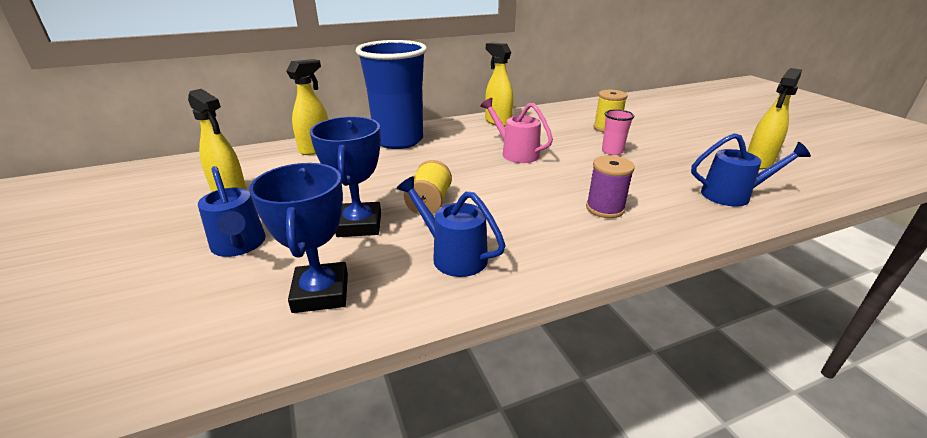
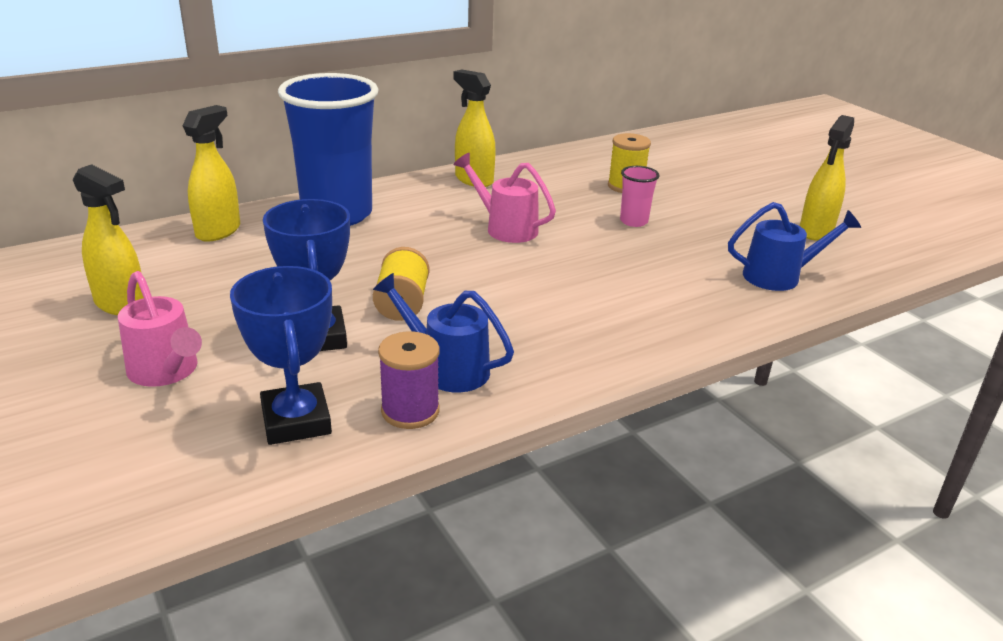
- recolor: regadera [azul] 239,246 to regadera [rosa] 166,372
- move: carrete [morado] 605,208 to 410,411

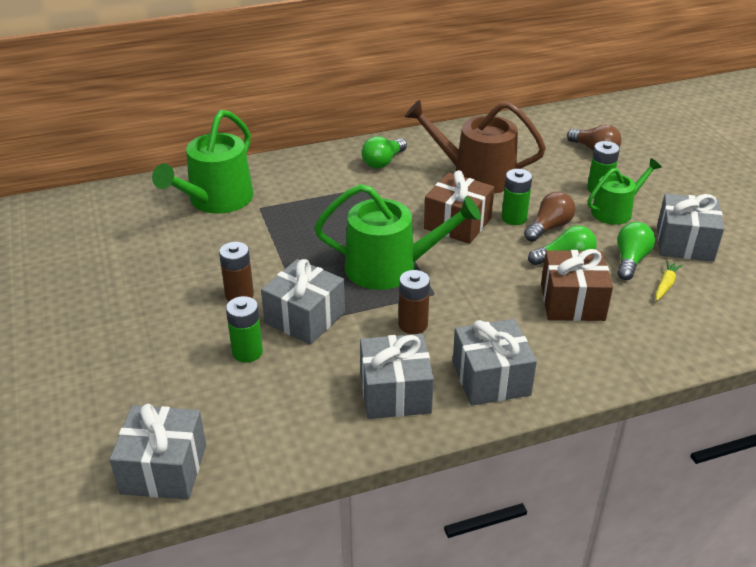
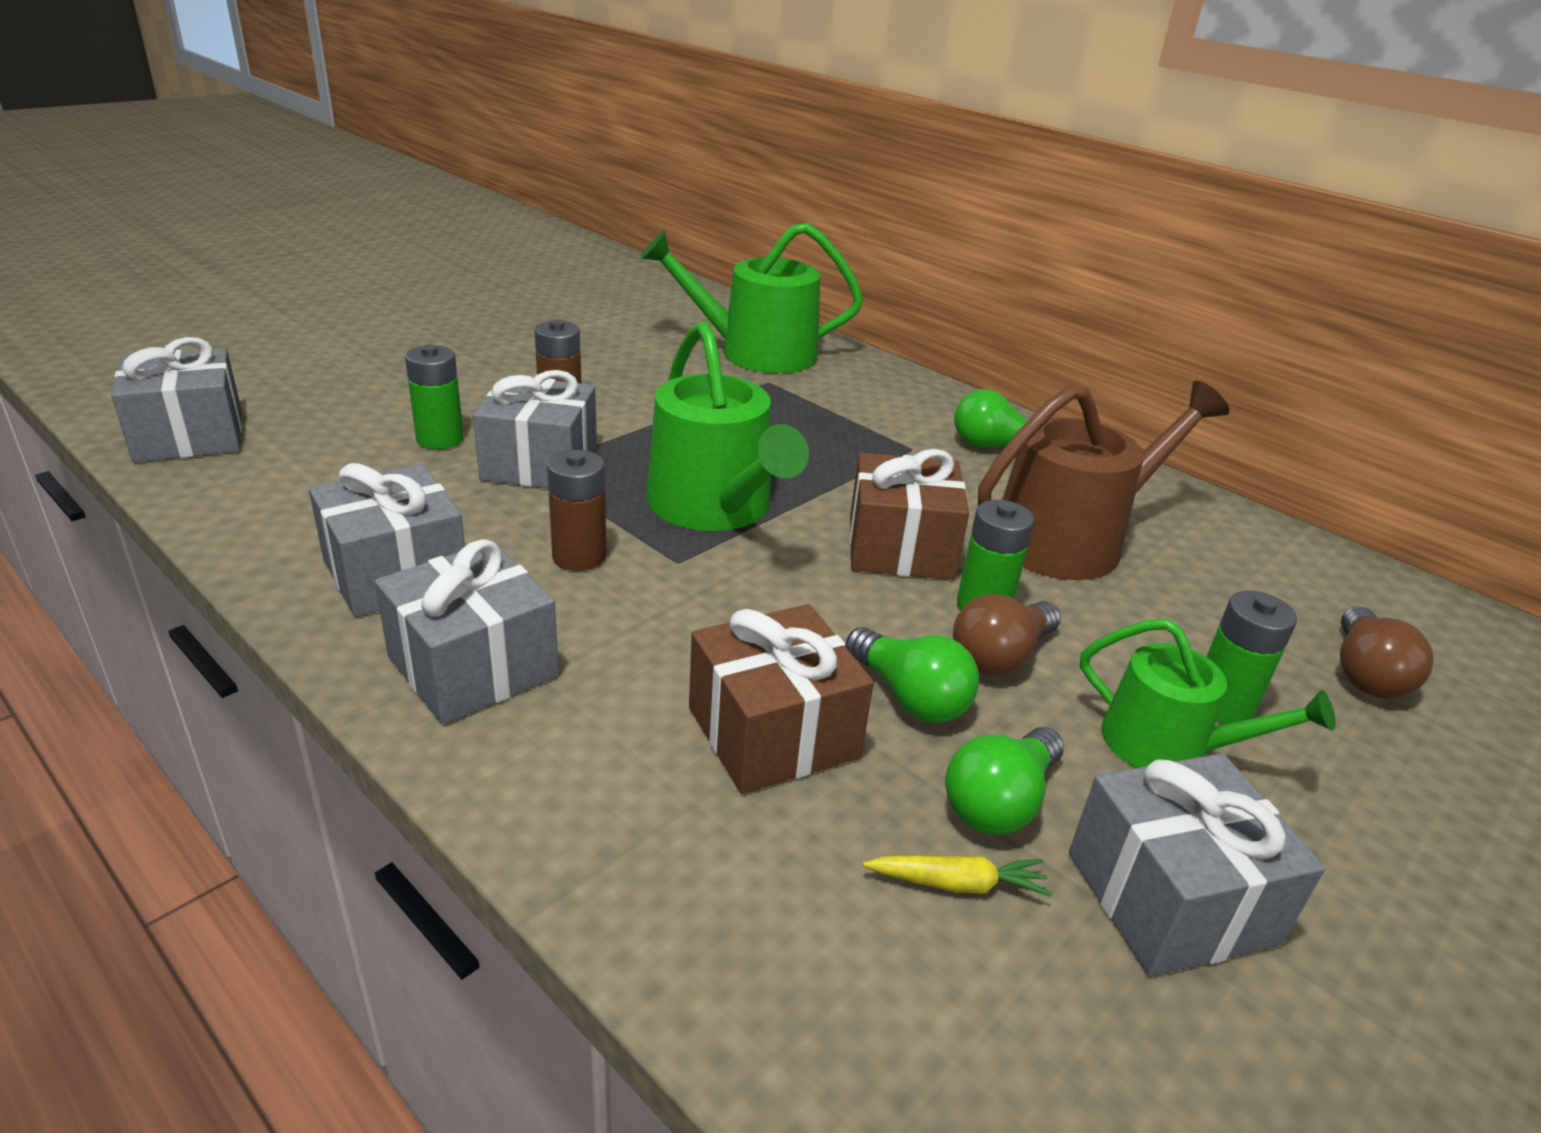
- rotate: bombilla [verde] 630,260 = 999,802 135 degrees clockwise
- rotate: bombilla [marrón] 549,227 = 1000,656 120 degrees clockwise
- rotate: regadera [marrón] 476,175 = 1070,539 75 degrees clockwise

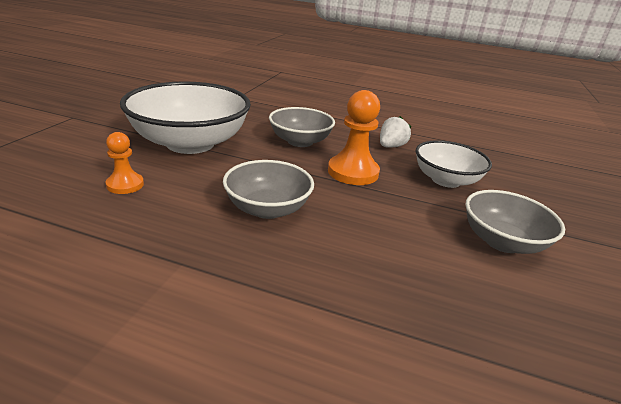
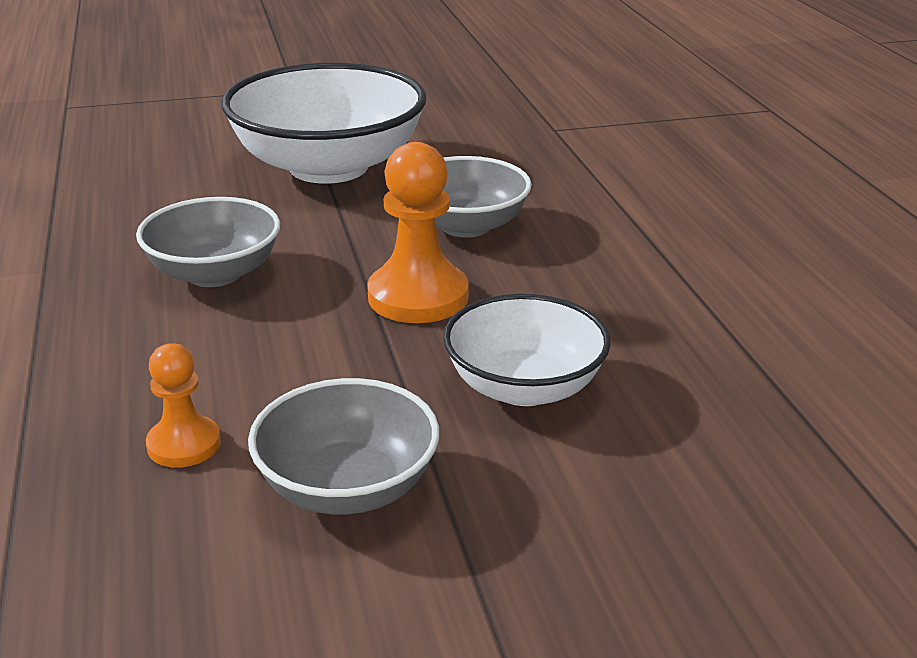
- move: peón [naranja] 125,185 to 184,444
- delete: fresa [blanco] 391,146

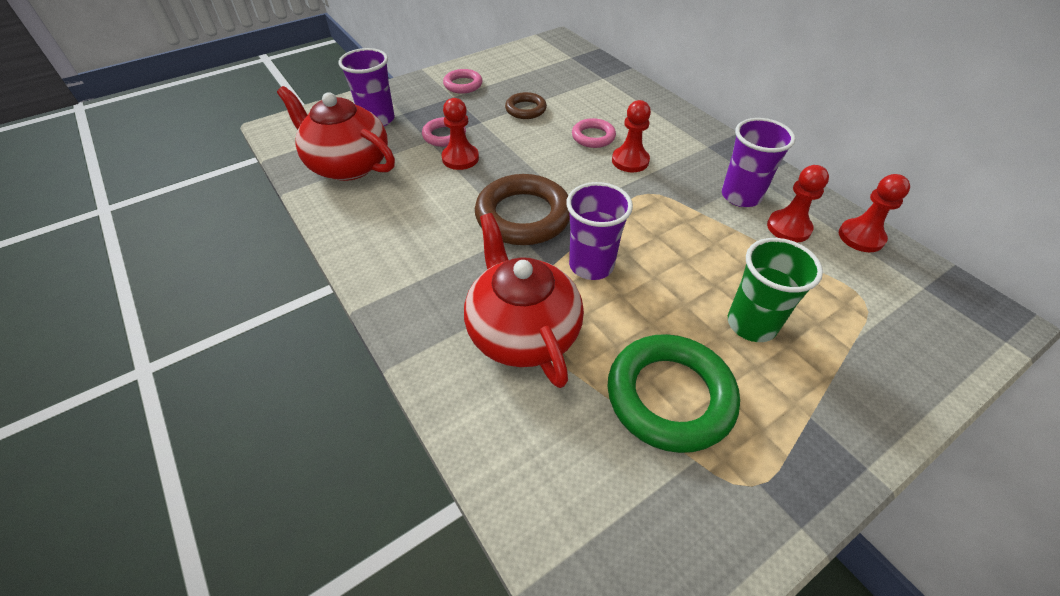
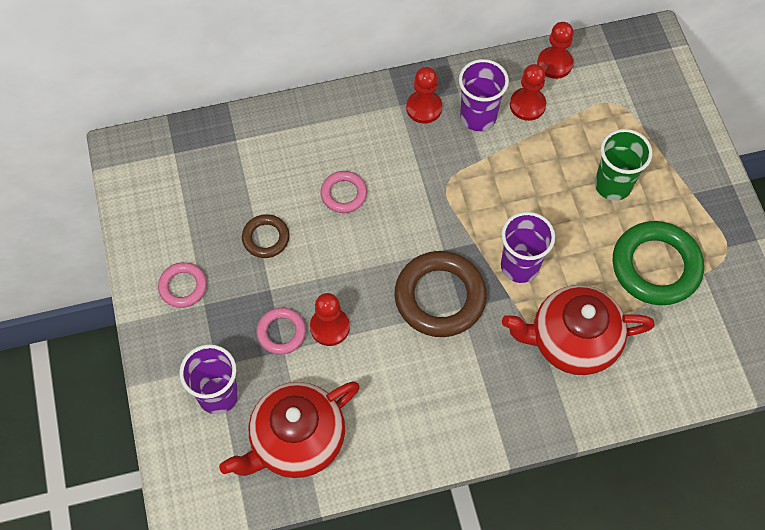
- move: peón [rojo] 630,161 to 424,108

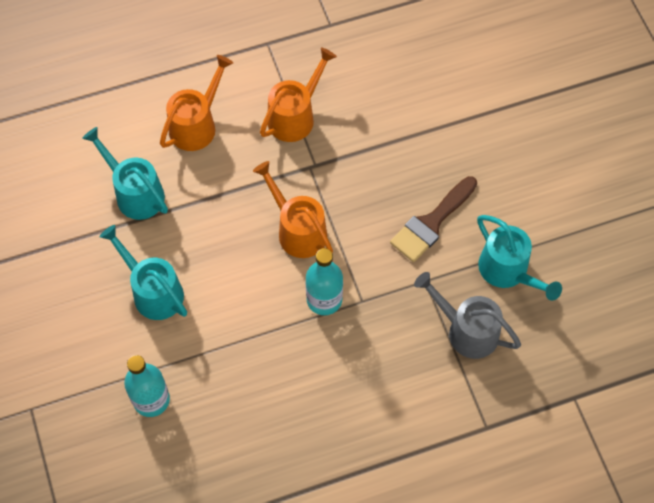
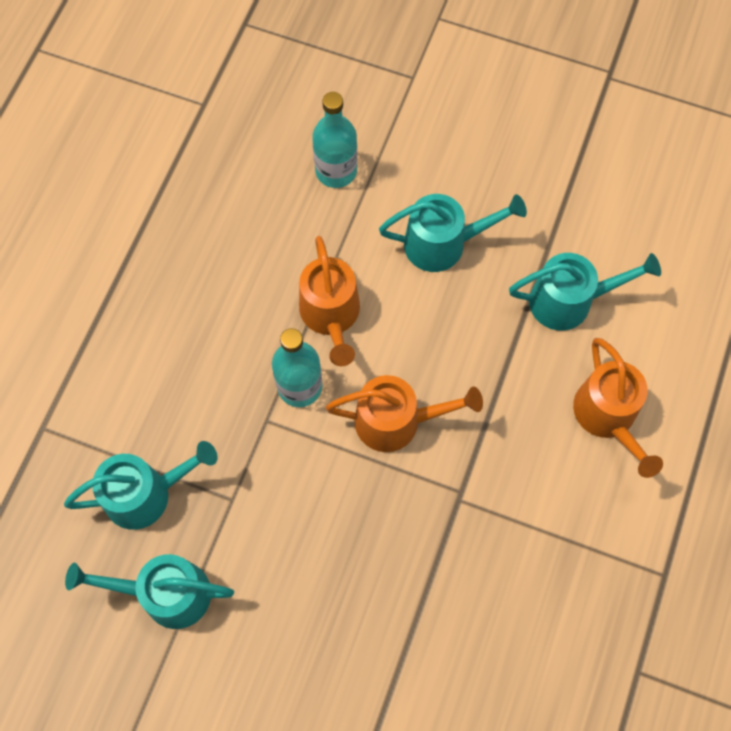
- recolor: regadera [gris] 466,330 to regadera [turquesa] 147,494
- move: regadera [naranja] 295,116 to 331,316
- delete: pincel [marrón] 431,223

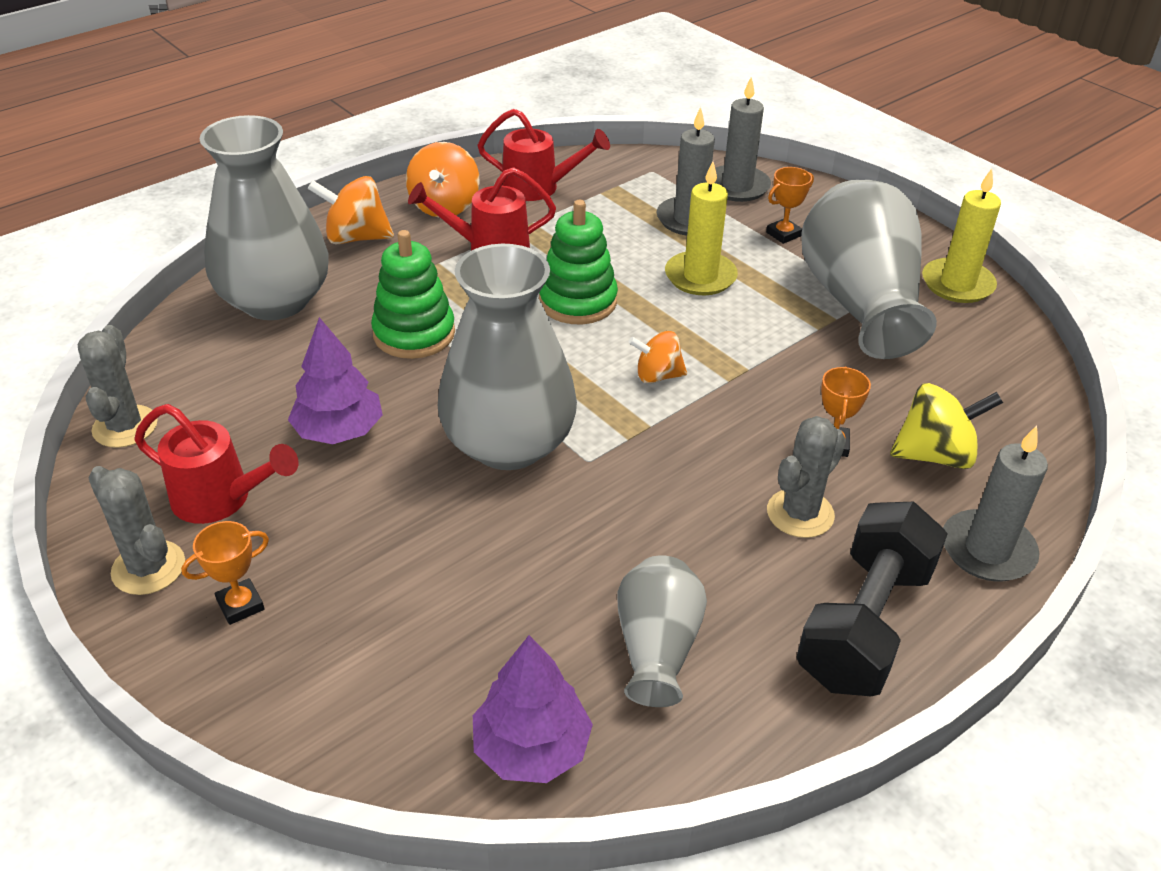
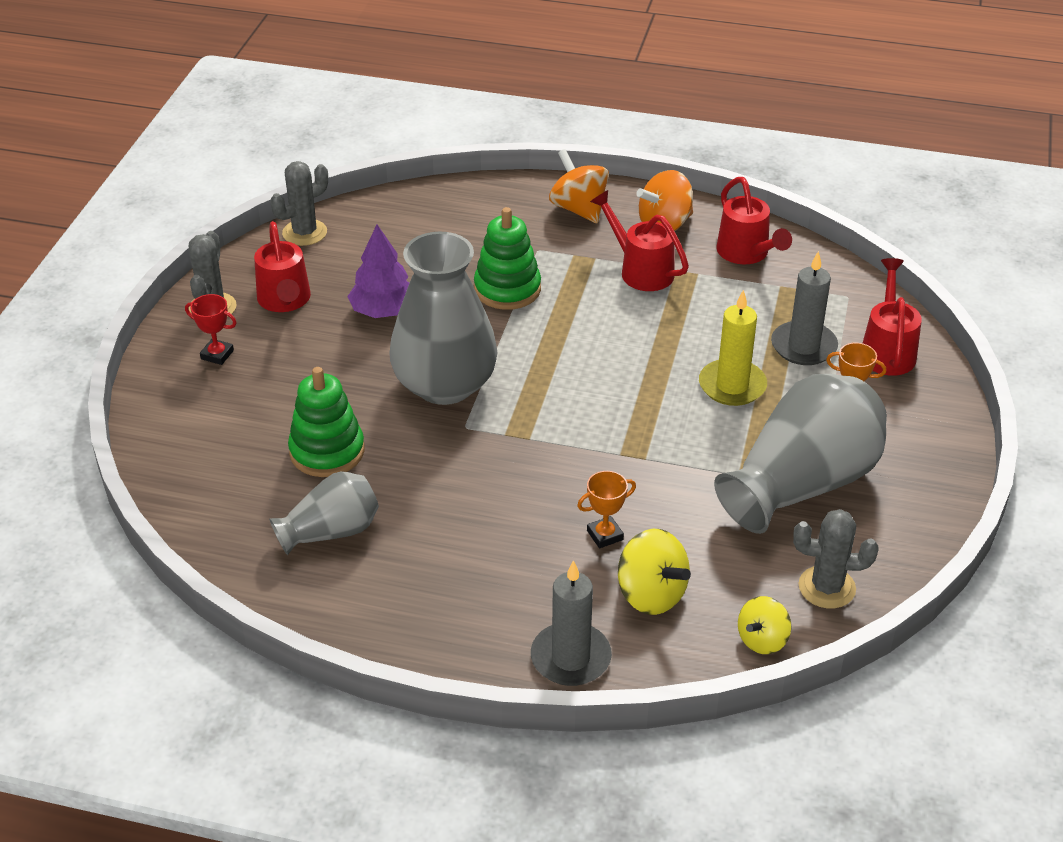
- recolor: trofeo [naranja] 240,605 to trofeo [rojo] 217,355
- move: juguete apilable [verde] 577,301 to 327,451
- insert: peonza [amarillo] 762,640
- move: cactus [gris] 800,513 to 827,587
- replace: vela [gris] 737,186 to regadera [rojo] 887,350
- delete: florero [gris] 275,300
- delete: árbol [morado] 532,747
- delete: peonza [naranja] 657,375
- delete: mancuerna [negro] 865,624
- delete: vela [amarillo] 957,284

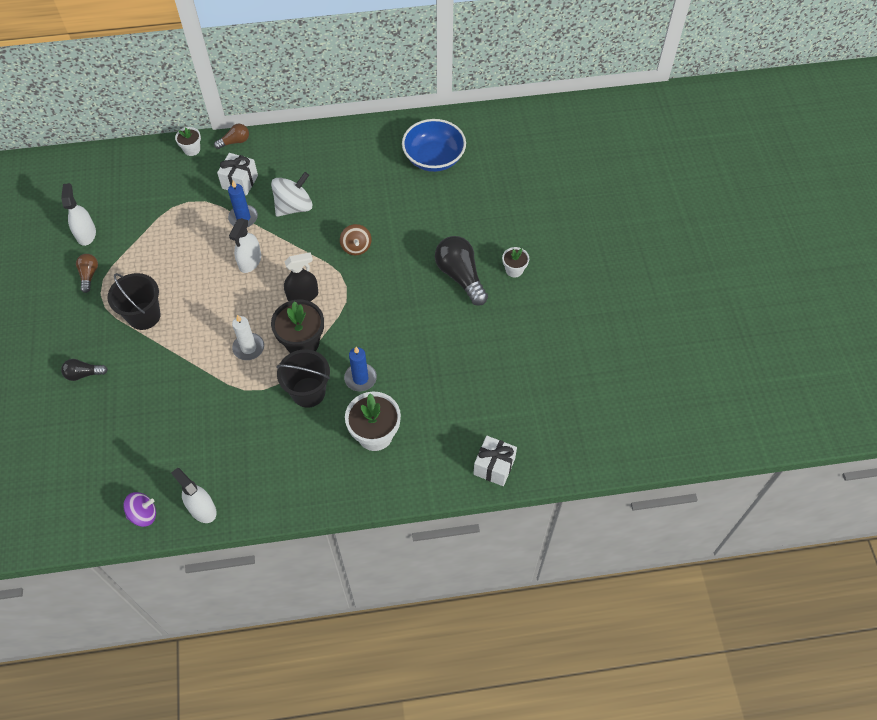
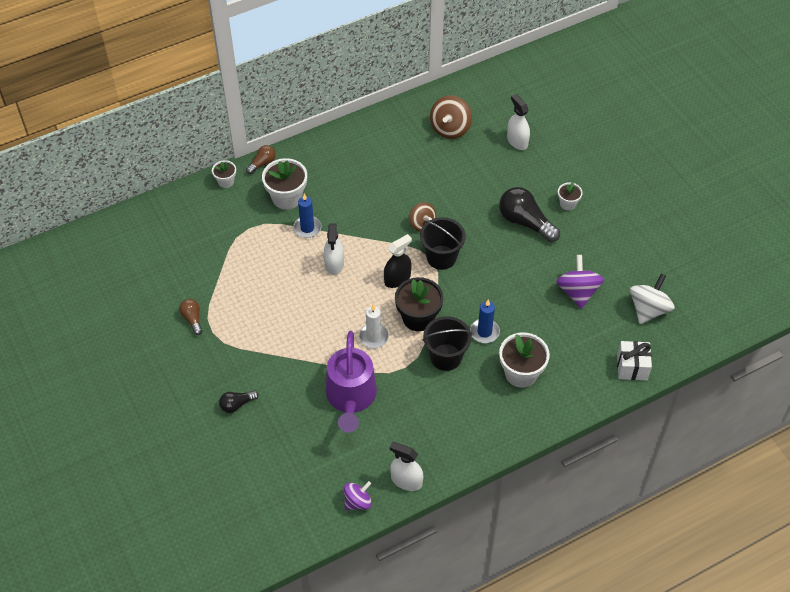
- replace: regalo [blanco] 240,182 to maceta [blanco] 287,198
- insert: regadera [morado] 351,398
- move: balde [negro] 144,316 to 441,257
- replace: cuenco [azul] 434,158 to peonza [marrón] 450,128
- move: pulverizador [blanco] 86,234 to 517,141
- insert: peonza [morado] 577,292
- move: peonza [blanco] 294,207 to 648,309

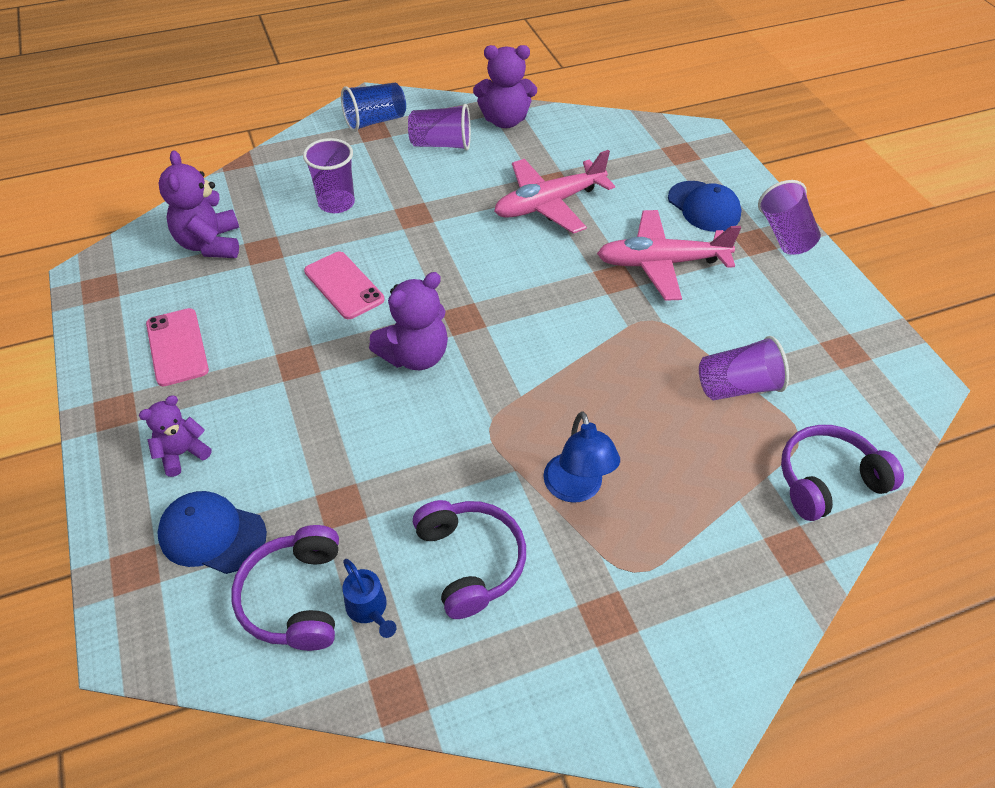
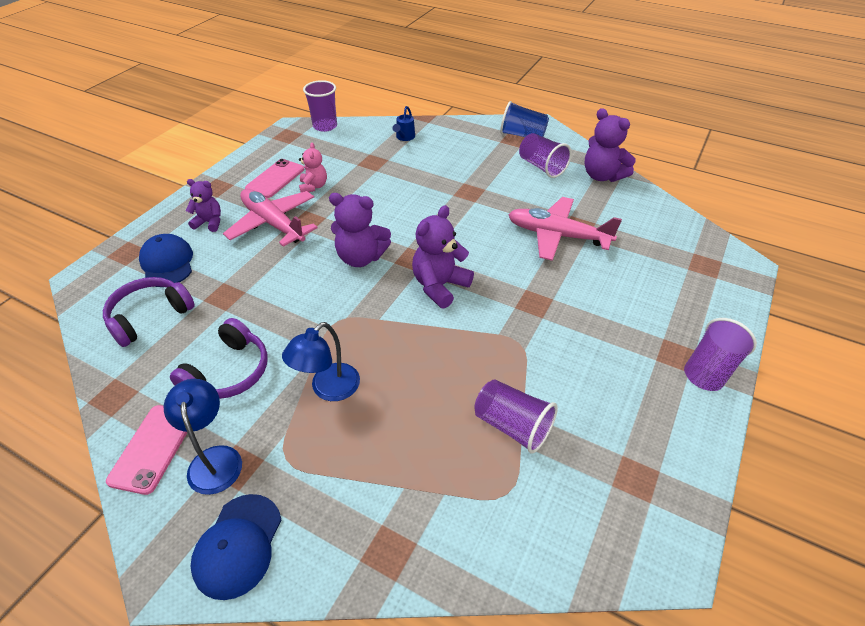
- move: móvil [rosa] 344,285 to 153,448
- insert: lámpara [azul] 214,459
- move: gorra [azul] 704,207 to 238,545
- move: avión [rosa] 661,263 to 273,223
- insert: osito [rosa] 313,186
- move: vaso [morado] 336,203 to 325,126
- move: regadera [azul] 369,609 to 404,137
- move: osito [morado] 210,244 to 439,286
- delete: auriculares [morado] 827,480

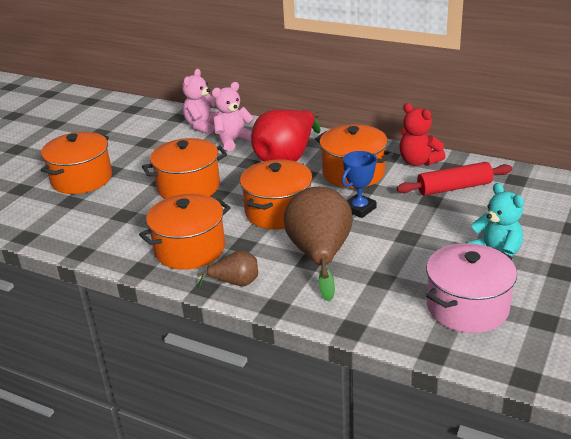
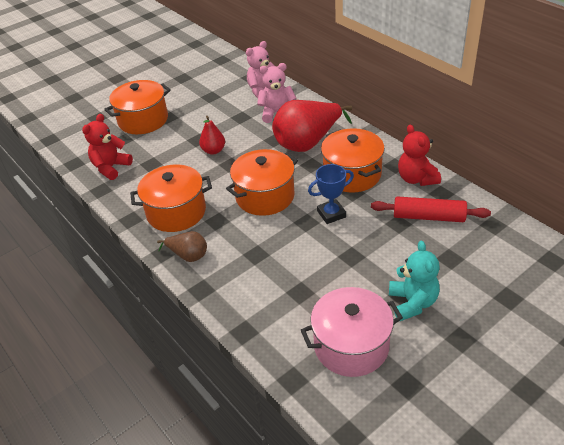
- insert: osito [rojo] 111,167
- replace: olla [naranja] 189,187 to pera [rojo] 213,151
- delete: pera [marrón] 320,255

